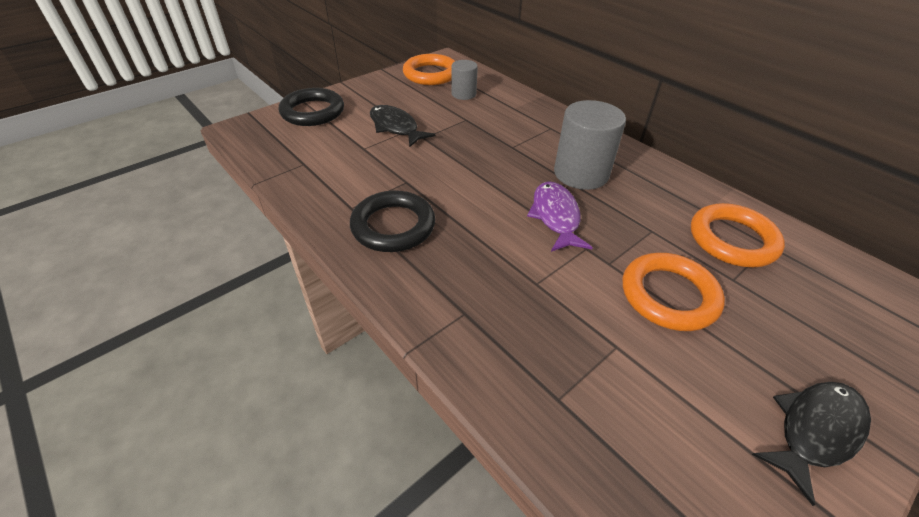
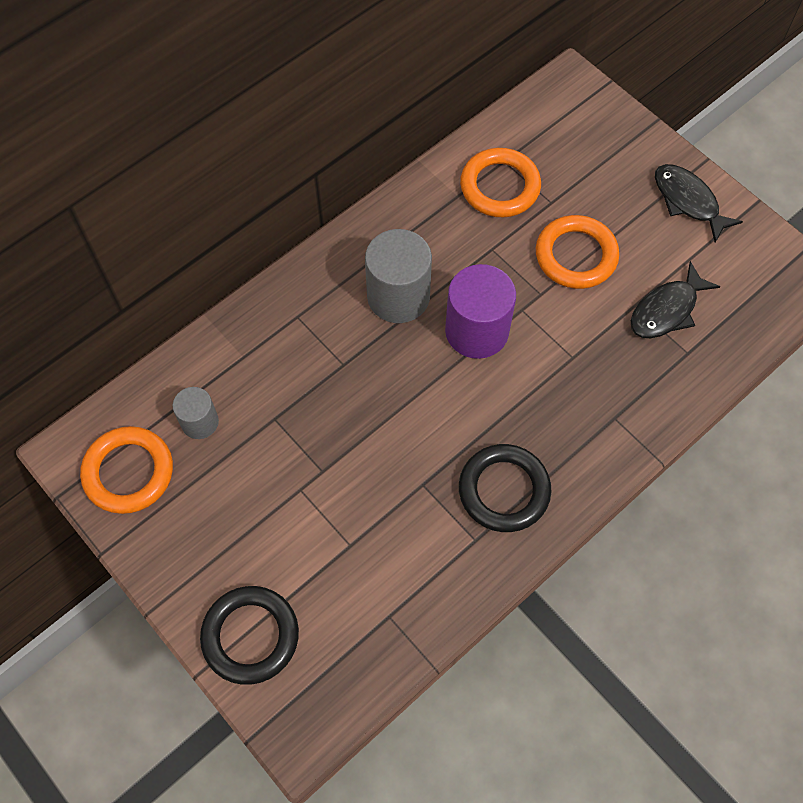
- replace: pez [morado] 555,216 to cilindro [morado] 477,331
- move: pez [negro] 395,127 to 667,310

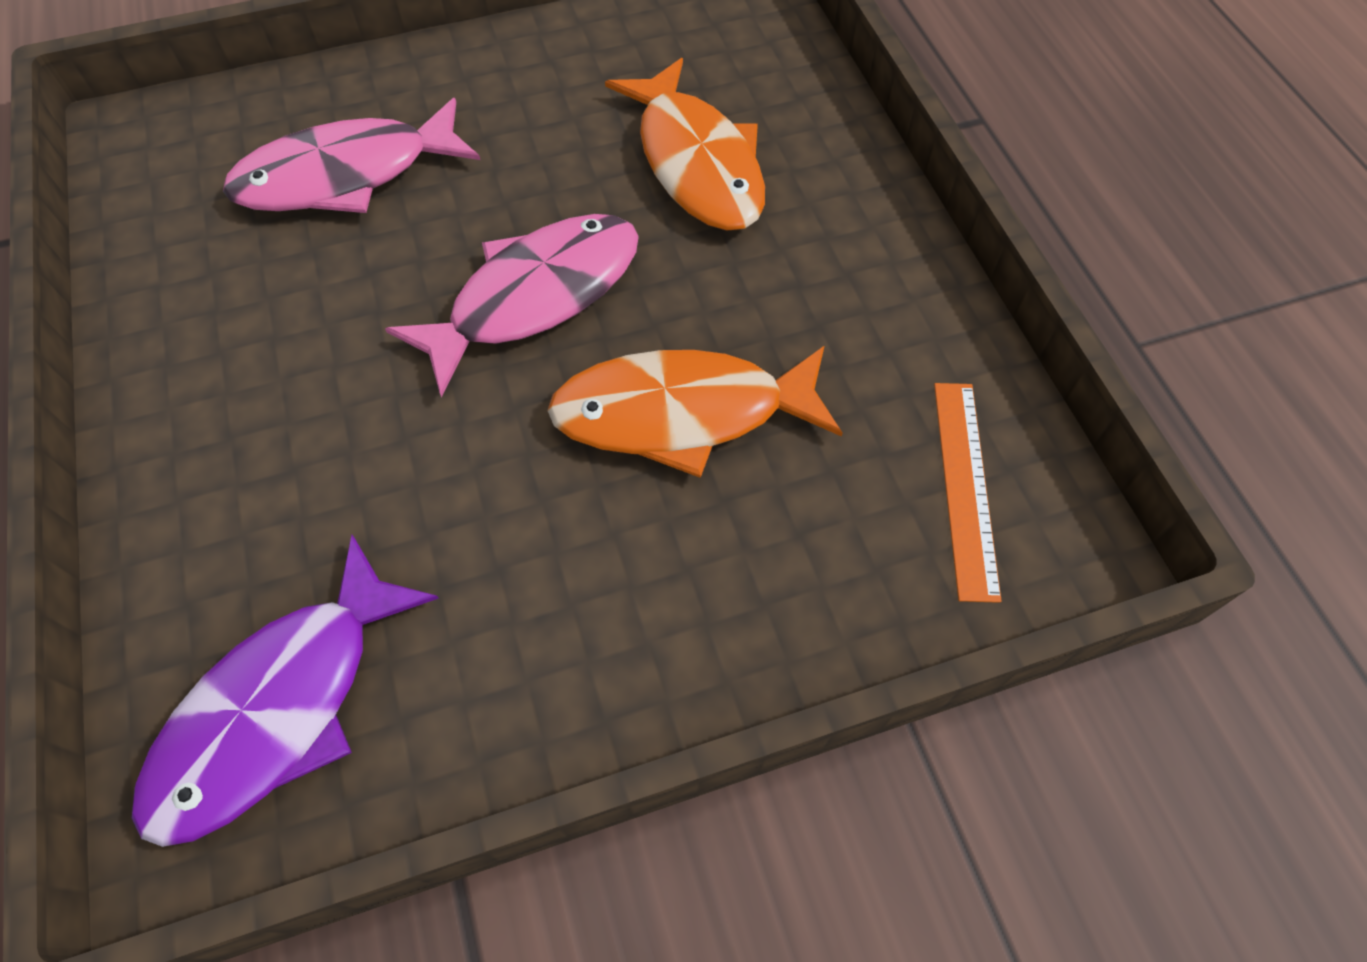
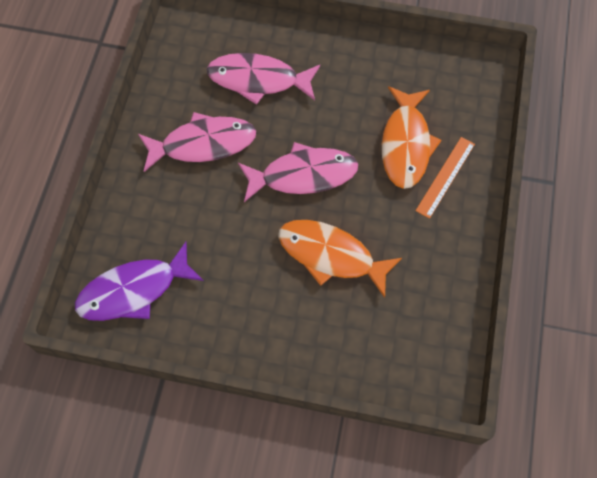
- insert: pez [rosa] 203,144
- move: regla [naranja] 965,486 to 445,177

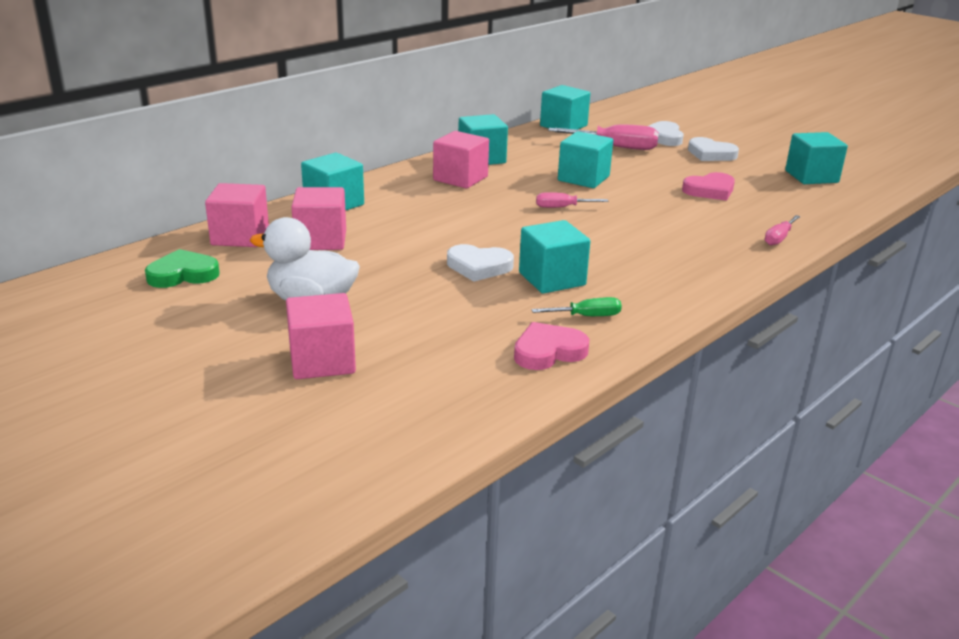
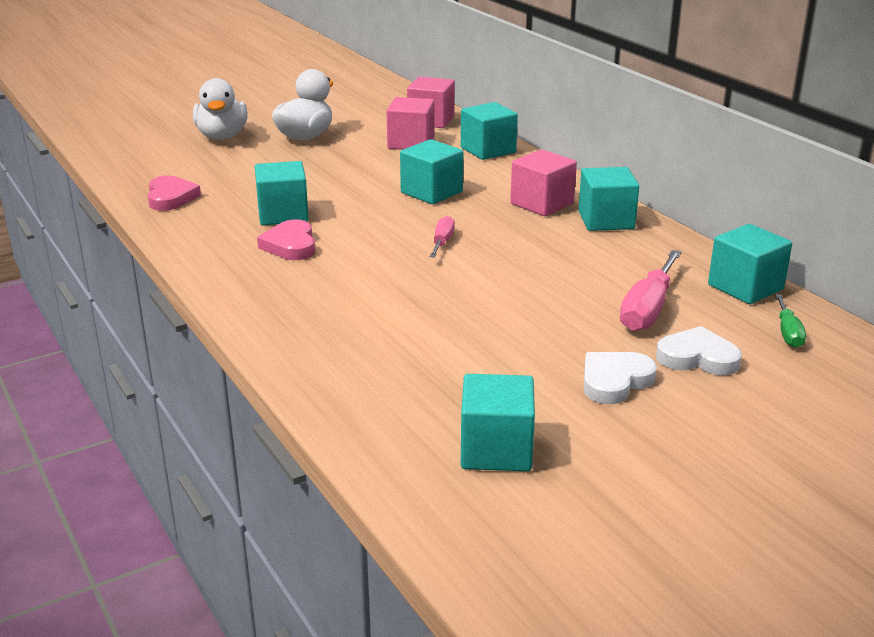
- replace: cubo [rosa] 322,361 to pato [blanco] 222,136
- move: corazón [rosa] 710,190 to 290,245
- move: cubo [turquesa] 583,178 to 431,192
- move: destornillador [verde] 587,316 to 788,333
- delete: corazón [verde] 183,274
- delete: corazón [blanco] 479,267
- delete: destornillador [rosa] 779,238

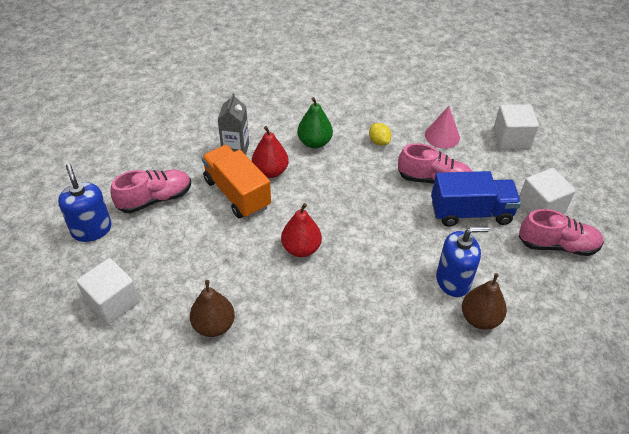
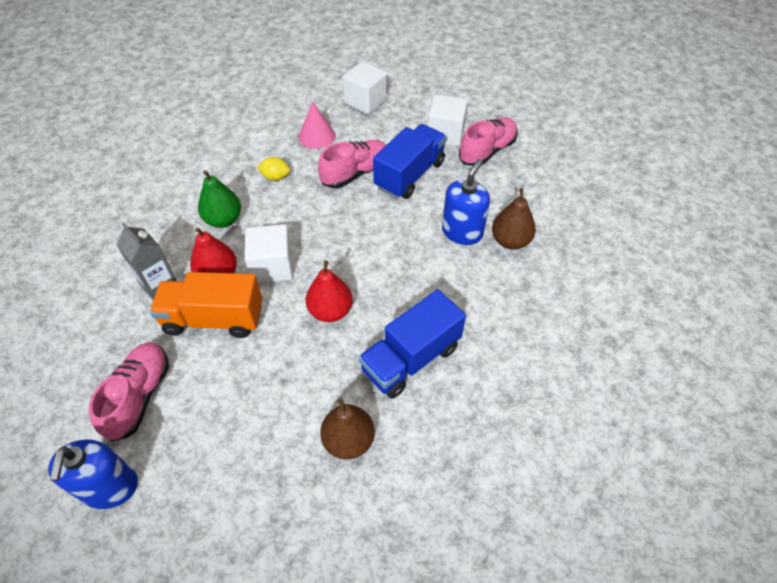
- rotate: dispensador de jabón [azul] 91,229 = 110,487 105 degrees counterclockwise
- move: cubo [blanco] 112,302 to 272,266
- insert: camión [azul] 411,358

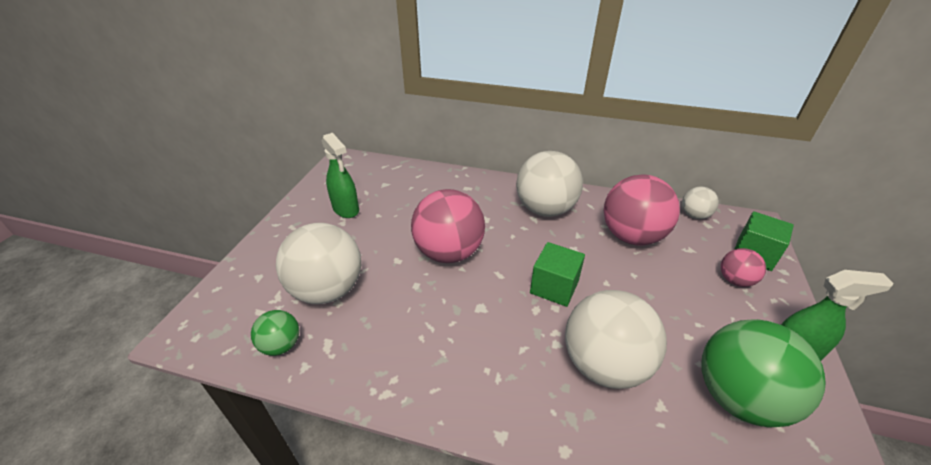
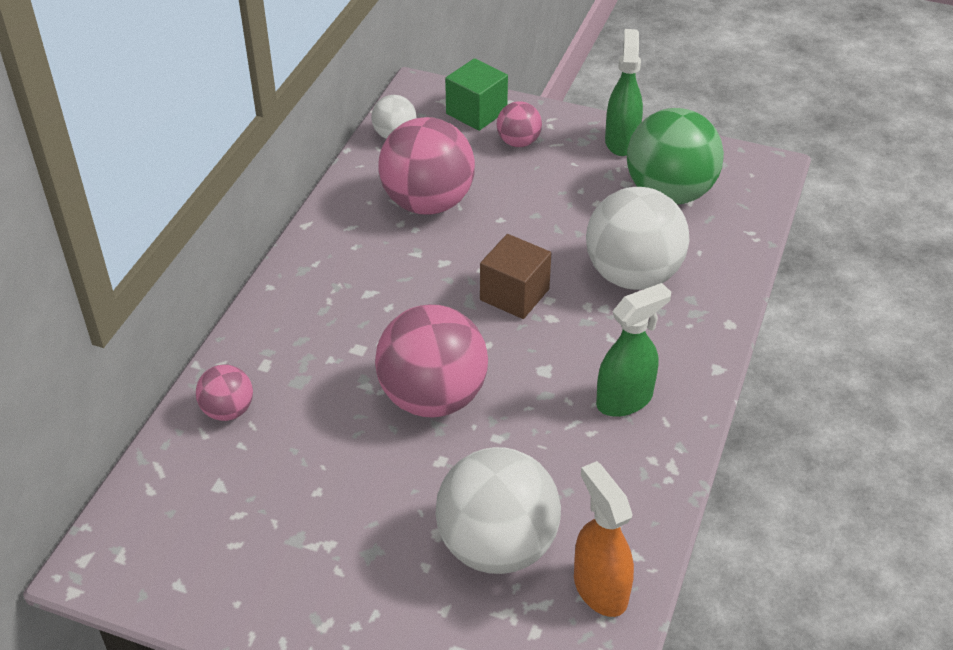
- insert: pelota [rosa] 228,410
- recolor: cubo [verde] 554,287 to cubo [marrón] 514,294
- replace: pelota [verde] 281,345 to pulverizador [naranja] 600,588
- move: pulverizador [verde] 346,209 to 625,400
- delete: pelota [blanco] 545,209

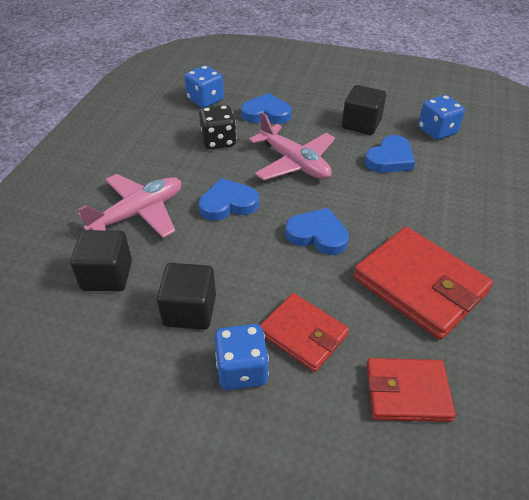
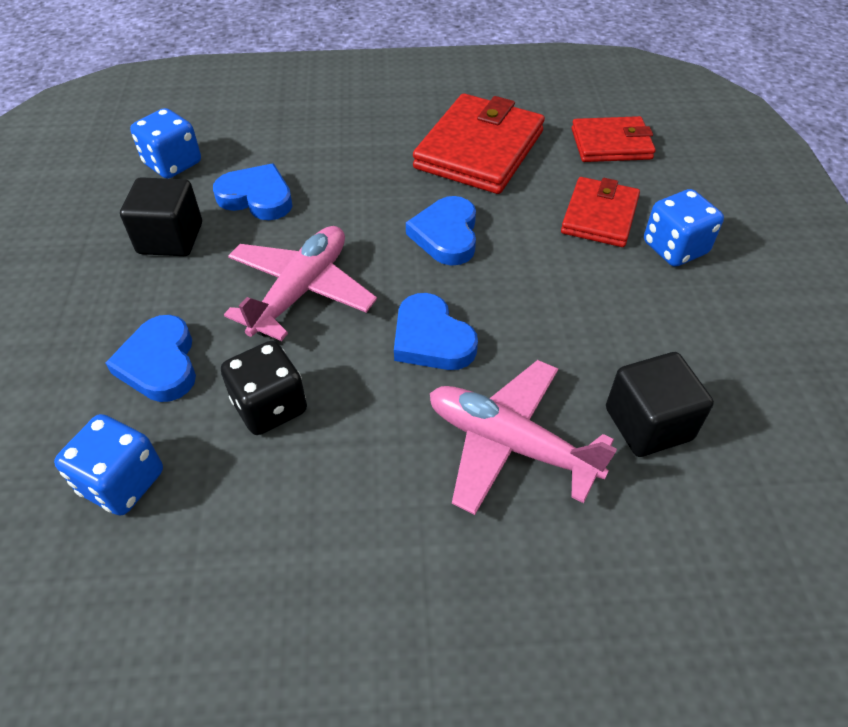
- rotate: cartera [rojo] 407,392 = 611,144 75 degrees counterclockwise
- delete: cubo [negro] 190,310

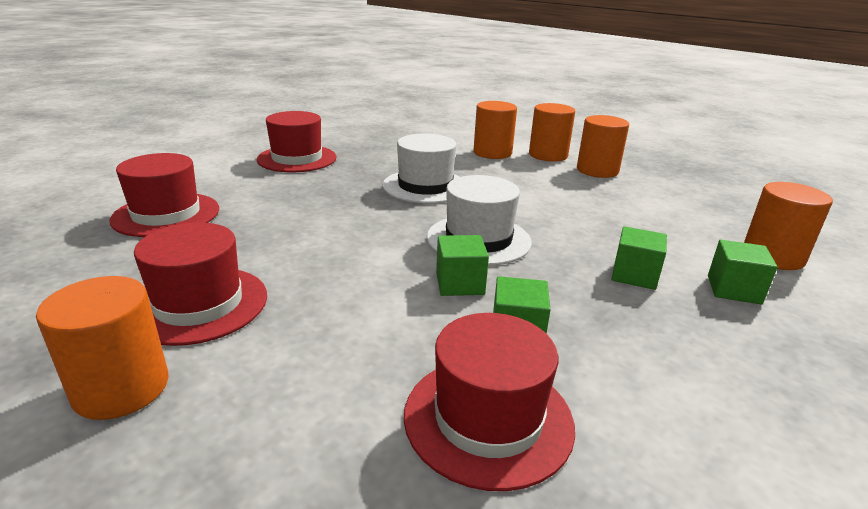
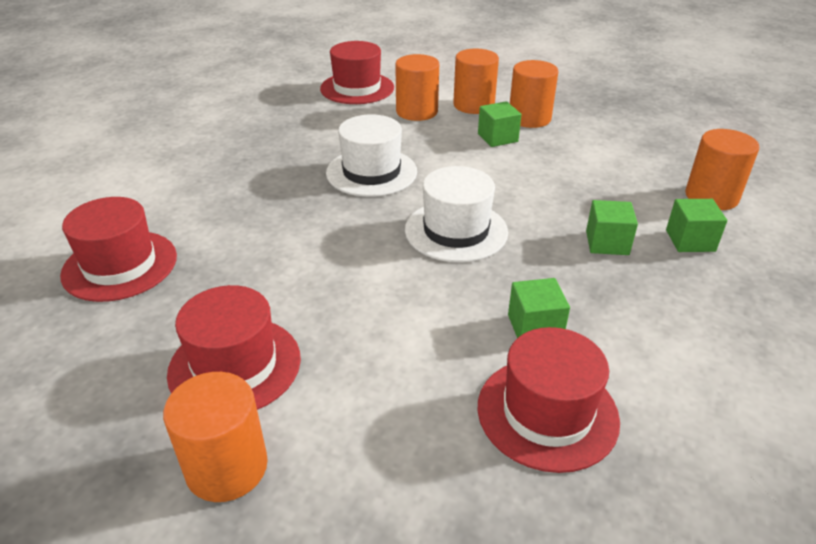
- move: sombrero [rojo] 297,158 to 357,88
- move: cubo [verde] 460,283 to 497,137

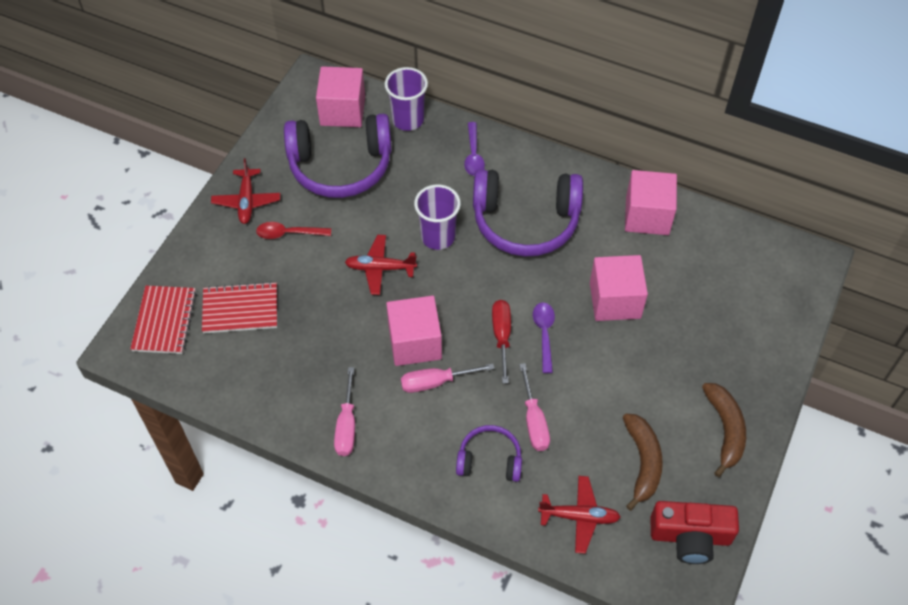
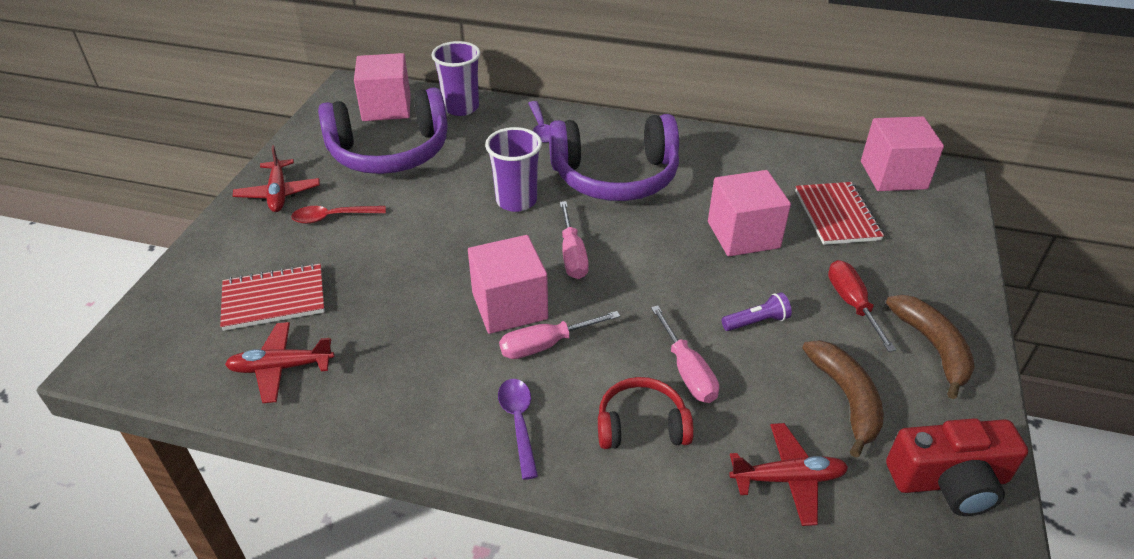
- move: avión [rojo] 380,268 to 281,368
- move: cuchara [morado] 544,334 to 519,423
- move: destornillador [rosa] 347,425 to 572,254
- recolor: auriculares [morado] 489,460 to auriculares [rojo] 641,426
- insert: lámpara de mano [morado] 756,321
- move: cuaderno [rojo] 164,321 to 837,215
- move: destornillador [rojo] 502,337 to 852,304
- move: cubo [rosa] 647,216 to 893,175

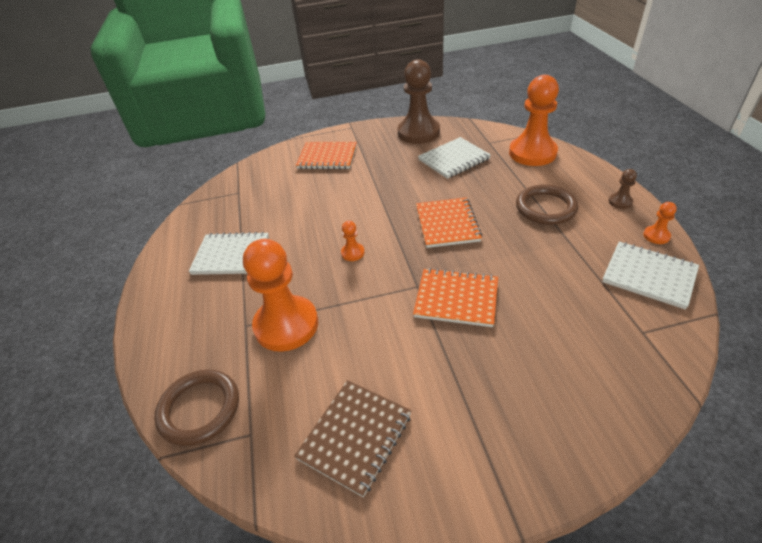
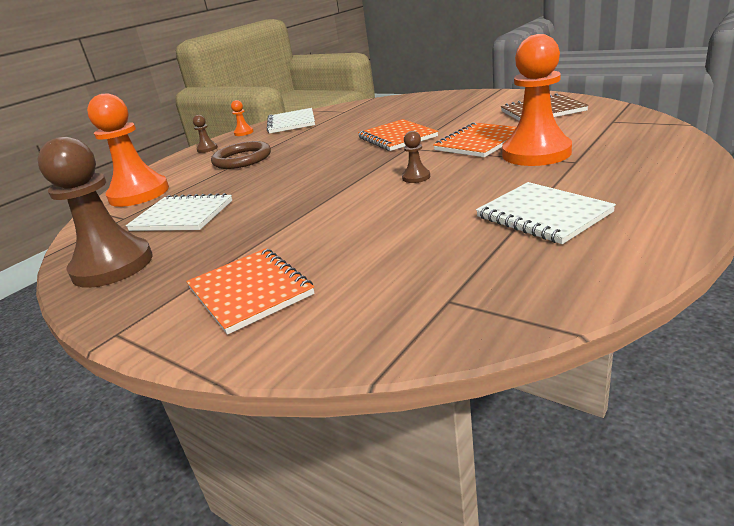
- recolor: peón [naranja] 353,253 to peón [marrón] 416,177
- move: cuaderno [naranja] 447,224 to 479,142
- delete: anillo [marrón] 199,409

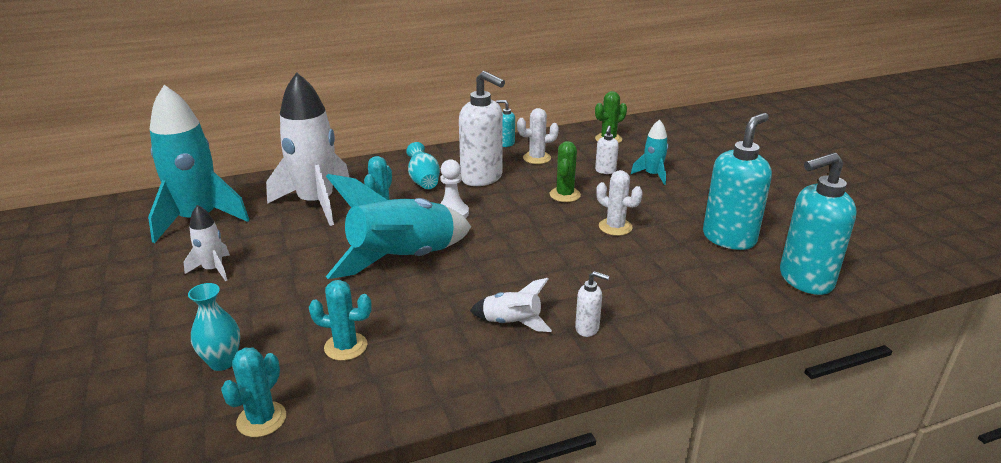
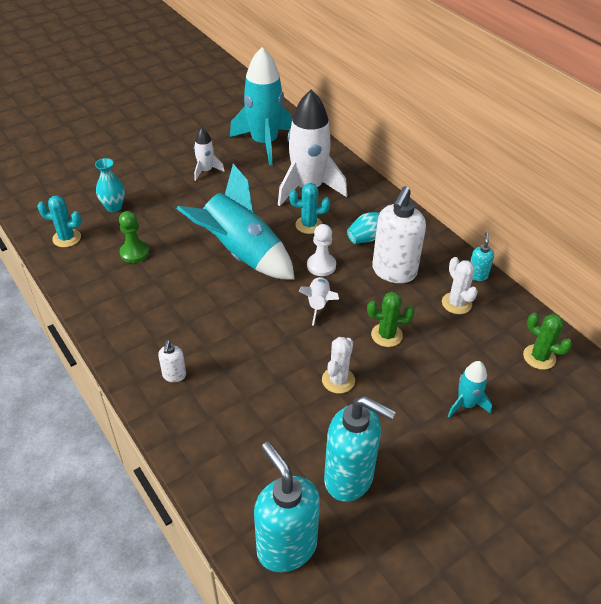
- replace: cactus [turquesa] 345,346 to peón [verde] 134,253
- move: cohete [blanco] 511,323 to 318,304
- delete: dispensador de jabón [blanco] 605,171

